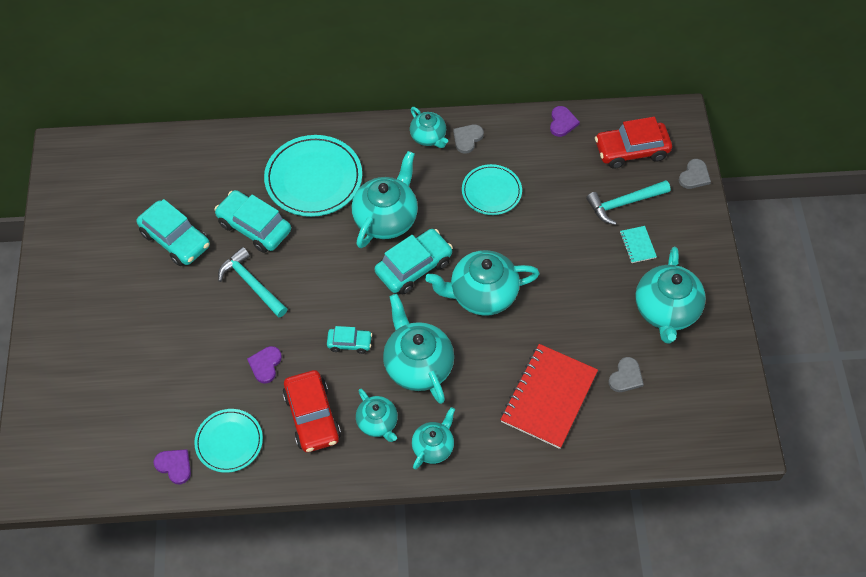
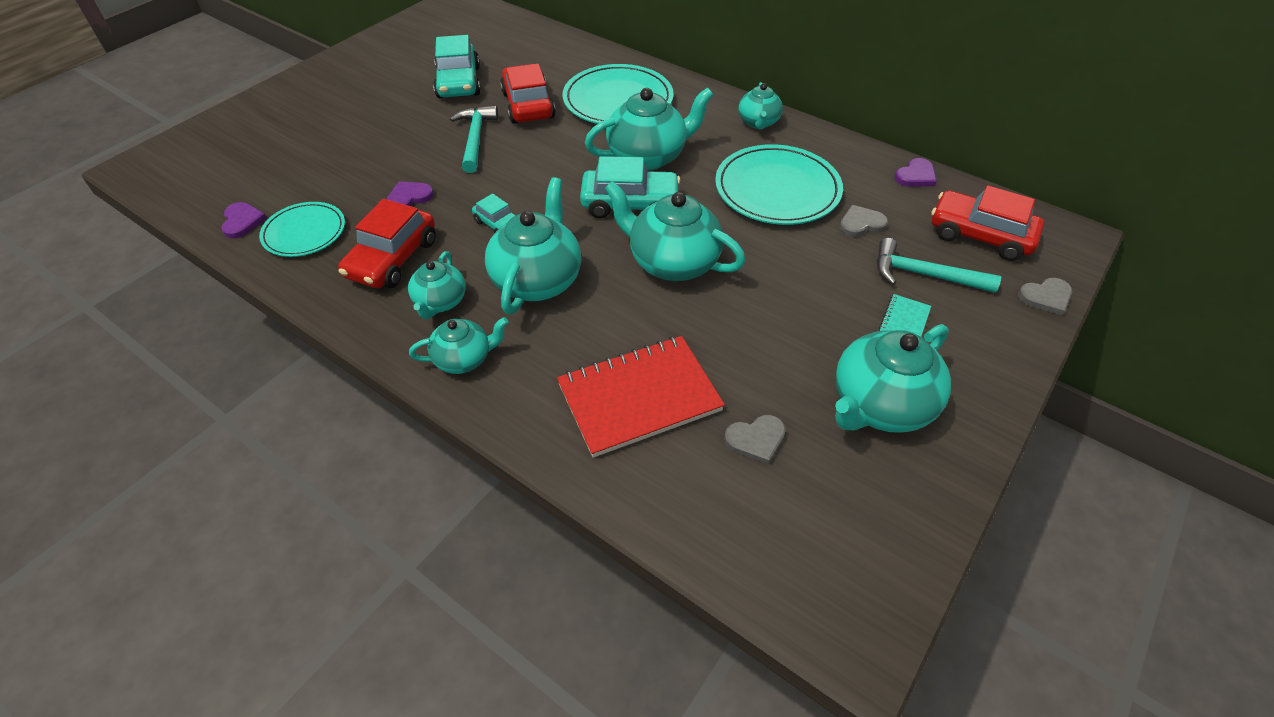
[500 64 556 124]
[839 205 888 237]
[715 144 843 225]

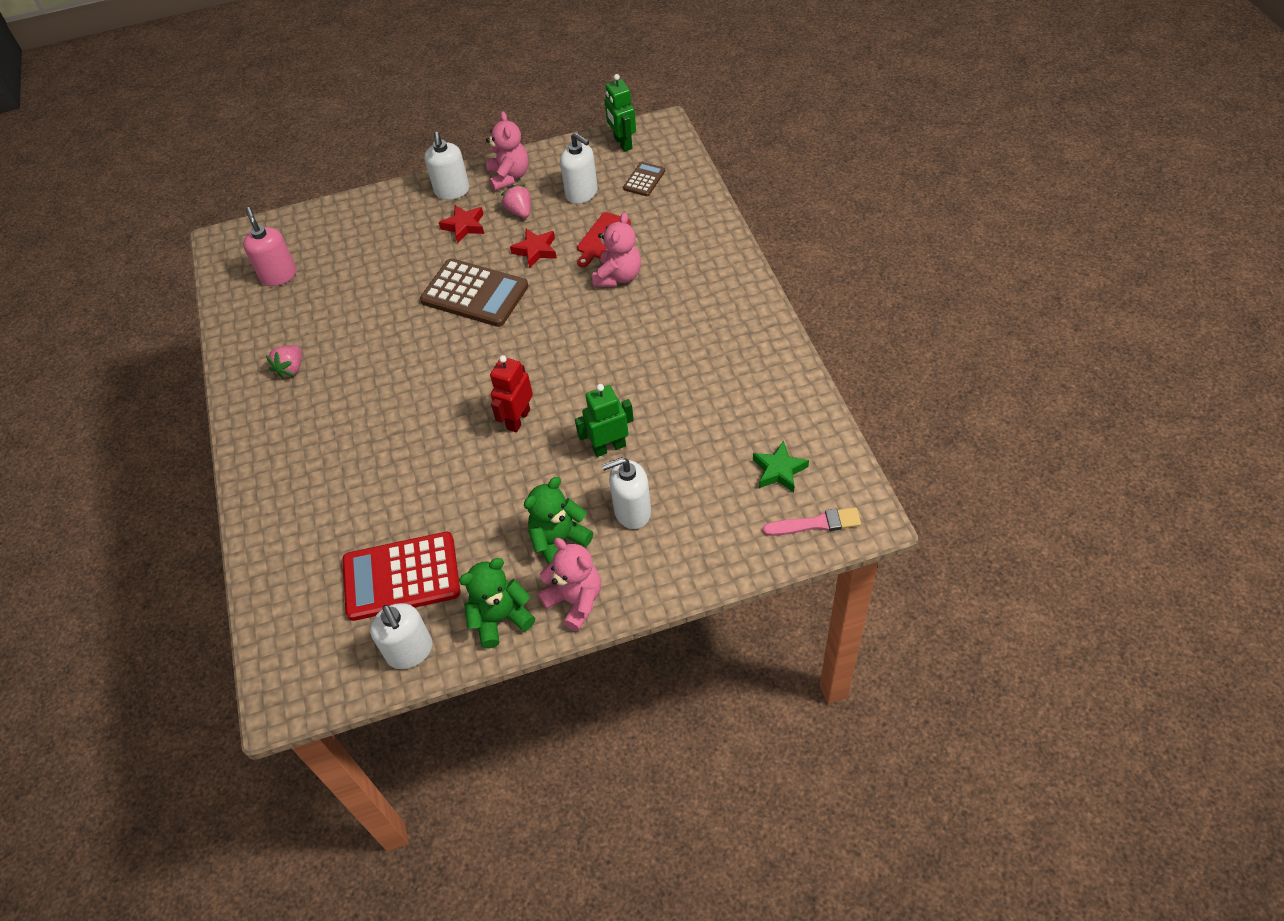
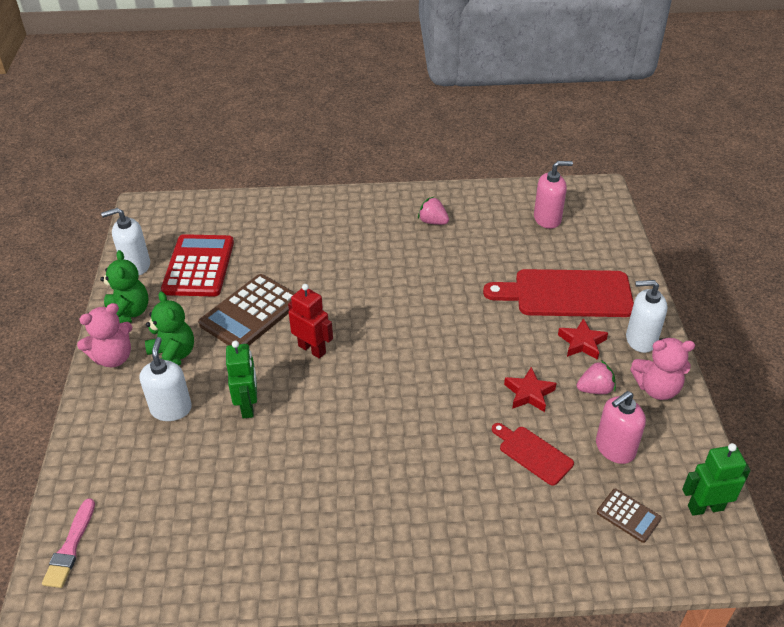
[198 274 295 346]
[596 391 646 464]
[593 212 641 287] (first image)
[753 440 809 492] (first image)
[483 269 634 317]

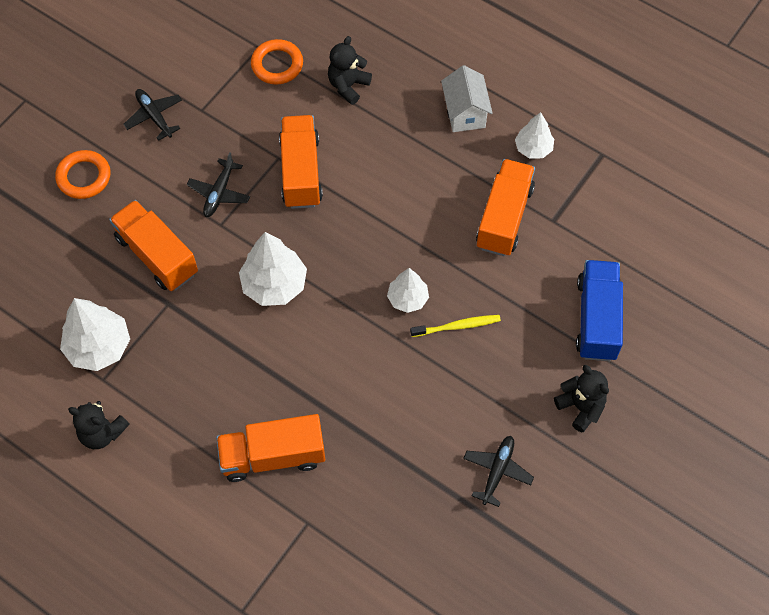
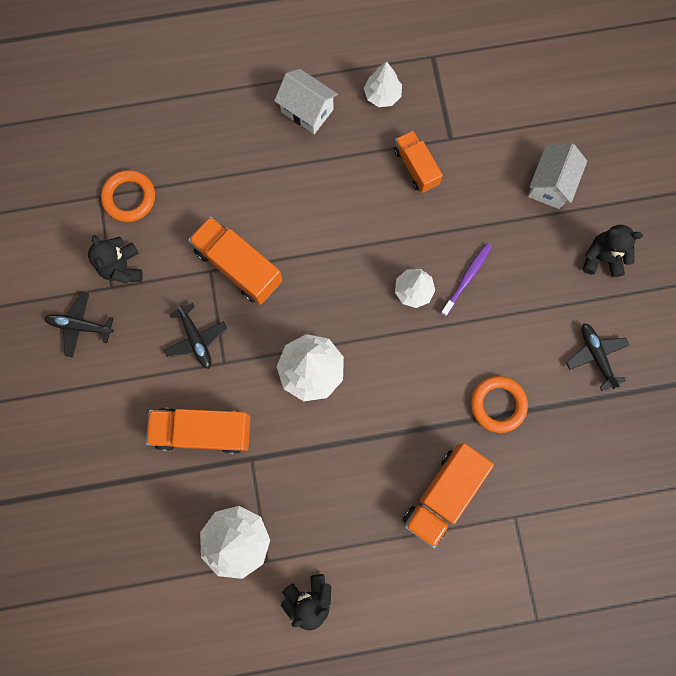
[471 376 528 433]
[88 235 143 284]
[441 243 492 316]
[394 130 443 193]
[528 143 587 209]

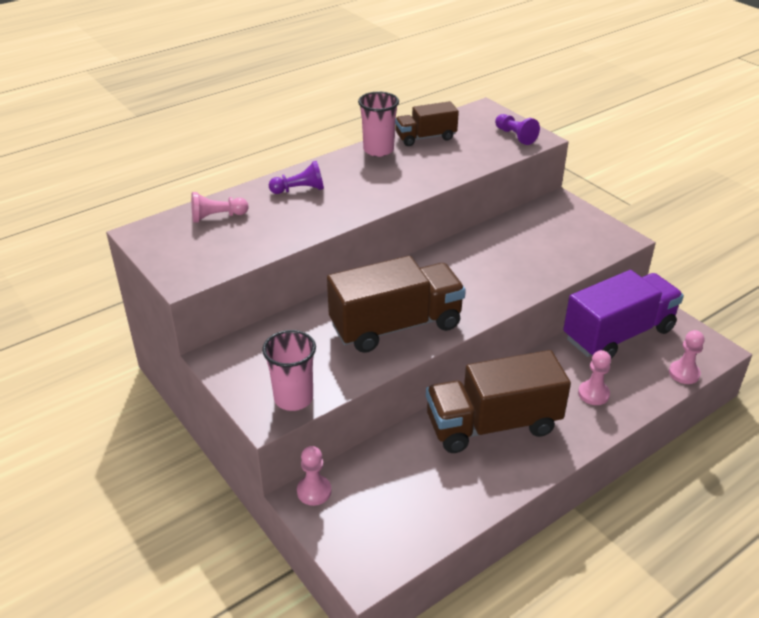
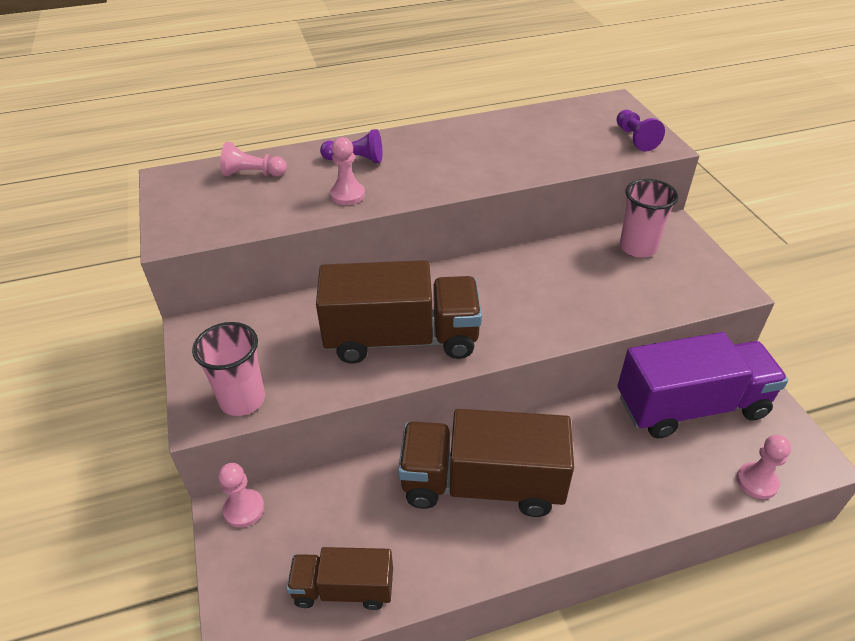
[620 179 678 258]
[287 547 393 610]
[330 137 365 205]

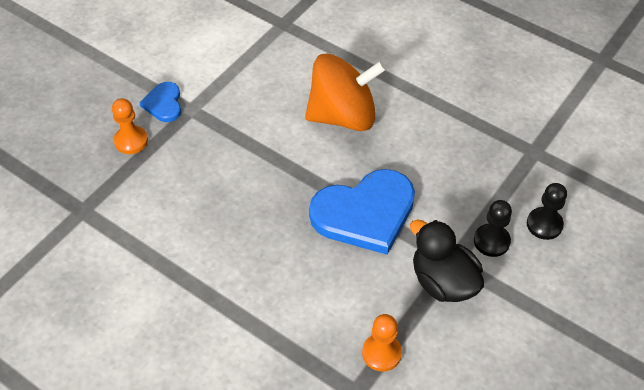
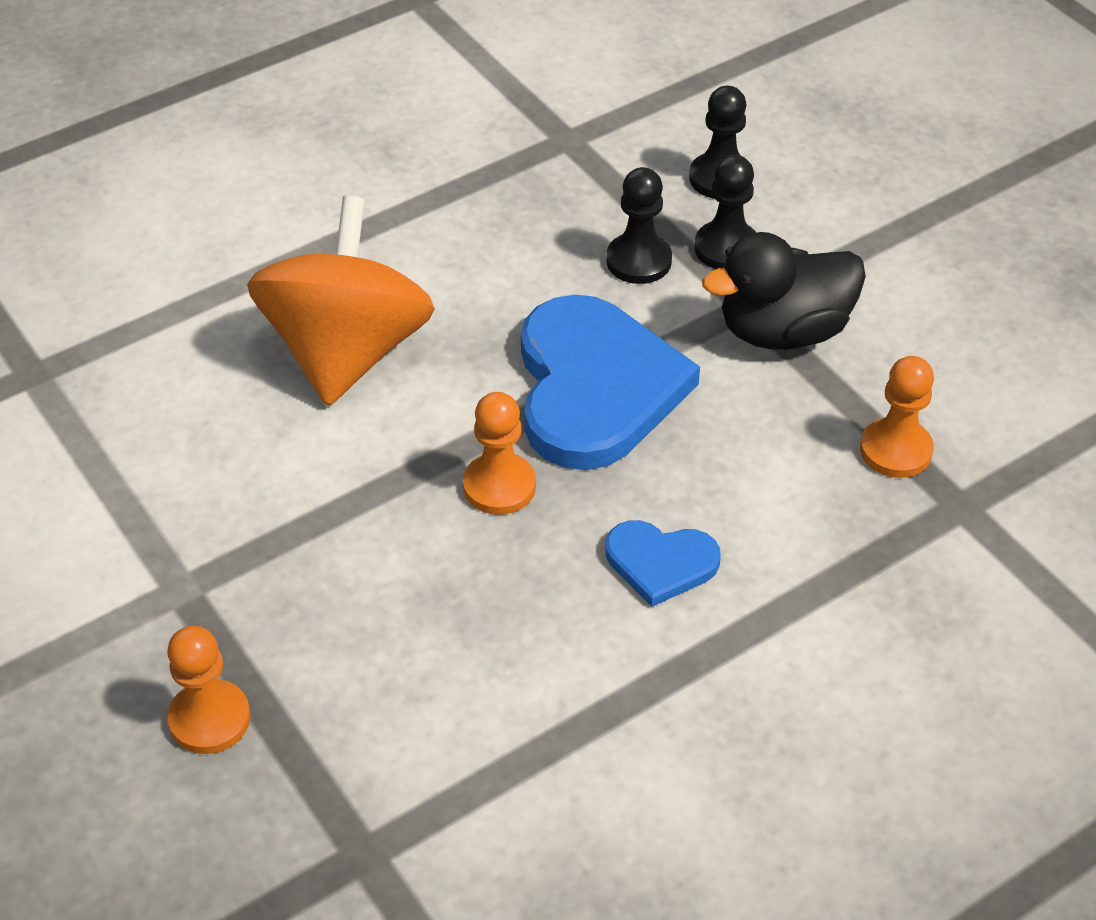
[606 520 721 607]
[463 392 536 515]
[606 167 672 284]

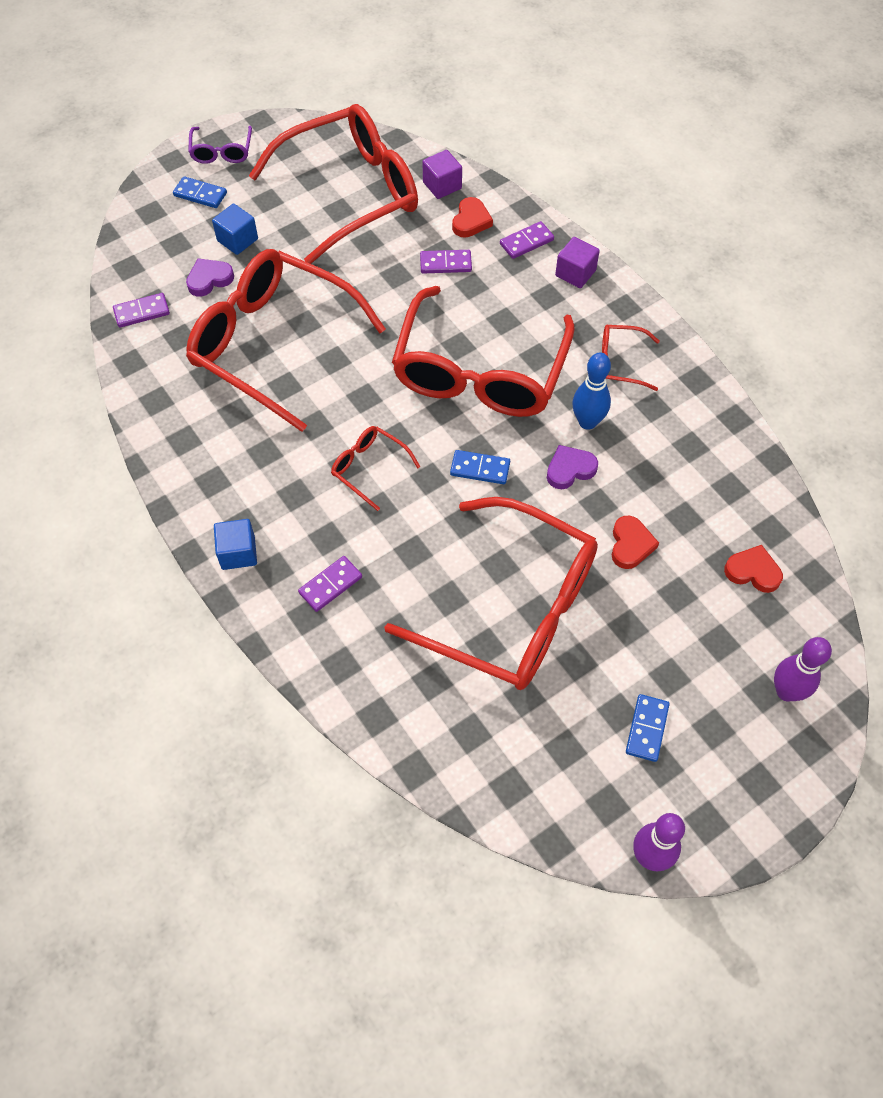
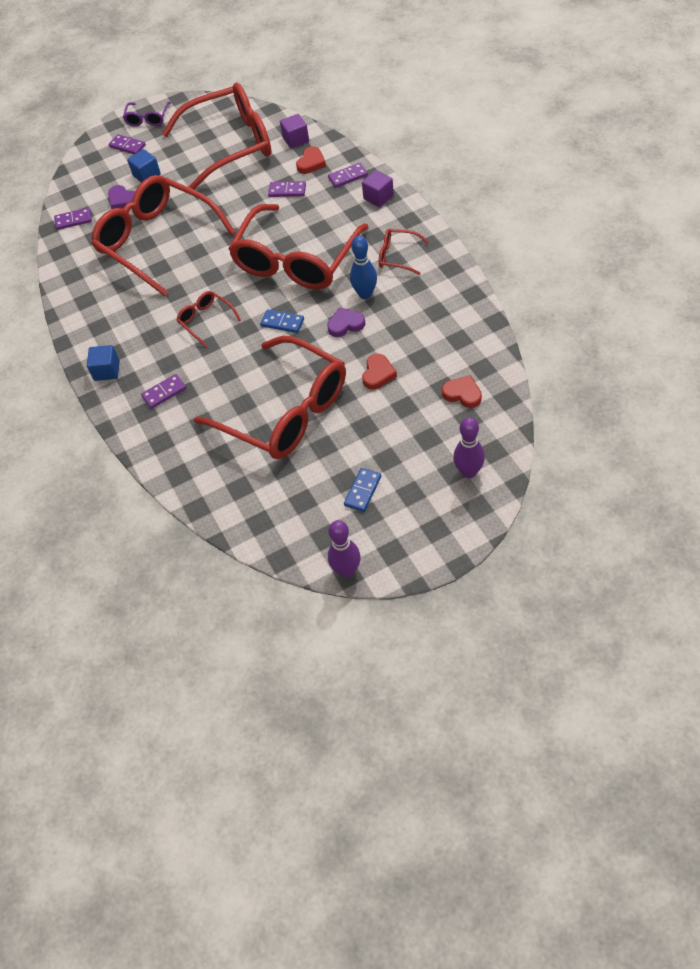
[109 134 146 154]
[108 185 135 209]

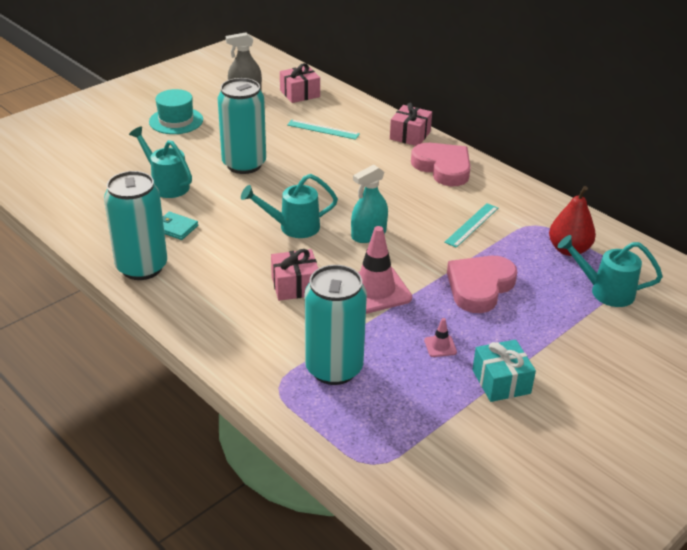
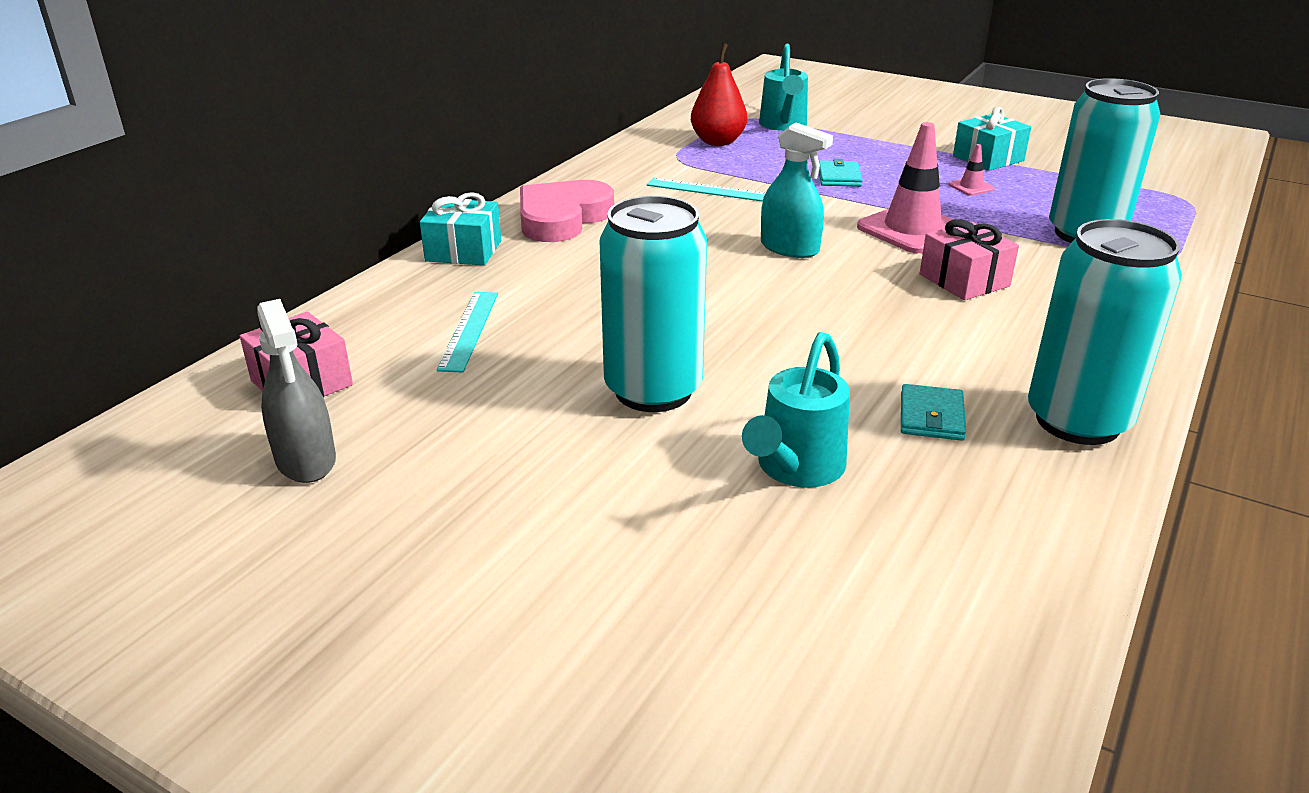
[149 89 203 134] (first image)
[241 174 338 238] (first image)
[420 192 501 265]
[819 159 863 187]

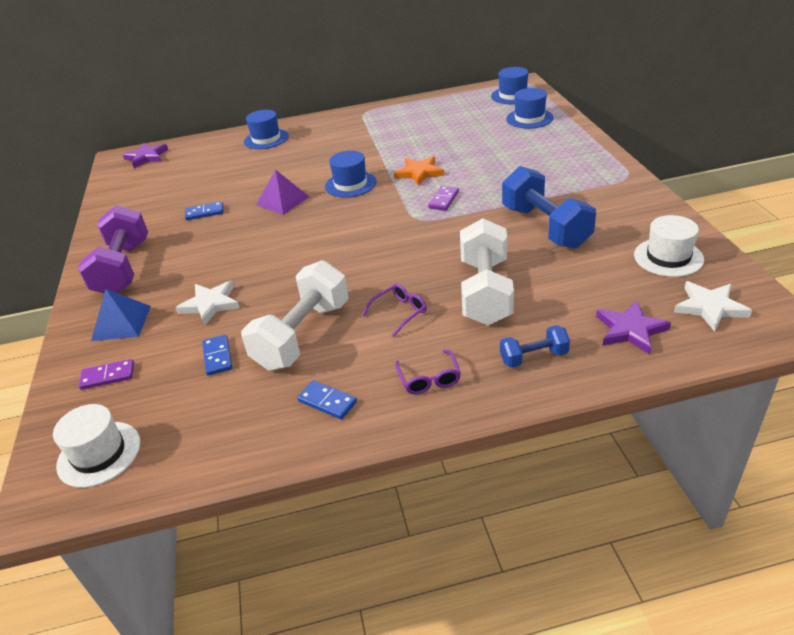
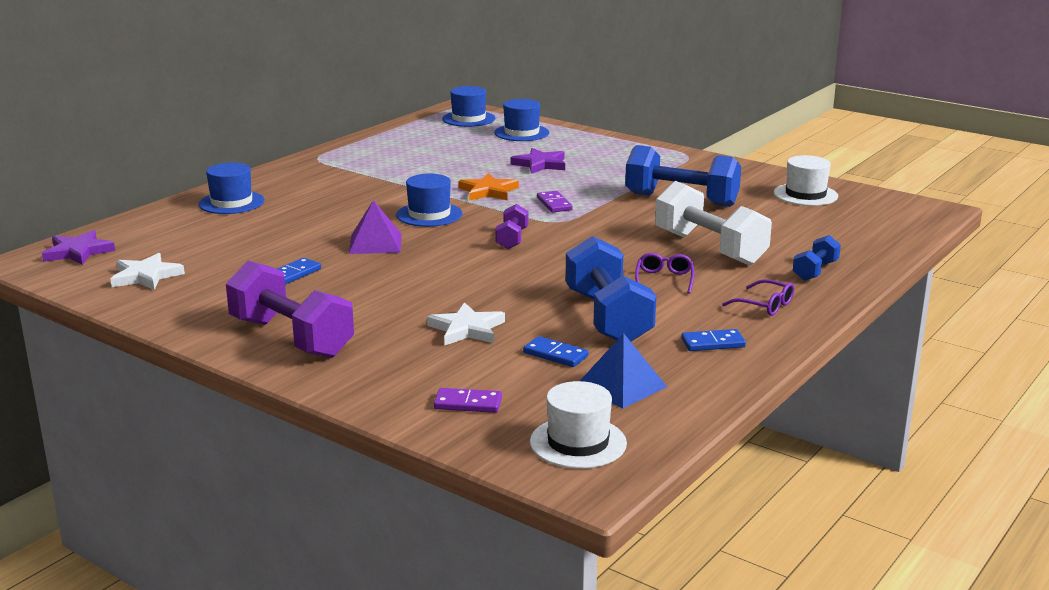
[434 388 502 413]
[580 333 667 408]
[565 236 656 341]
[510 148 565 174]
[110 253 185 290]
[495 204 528 249]

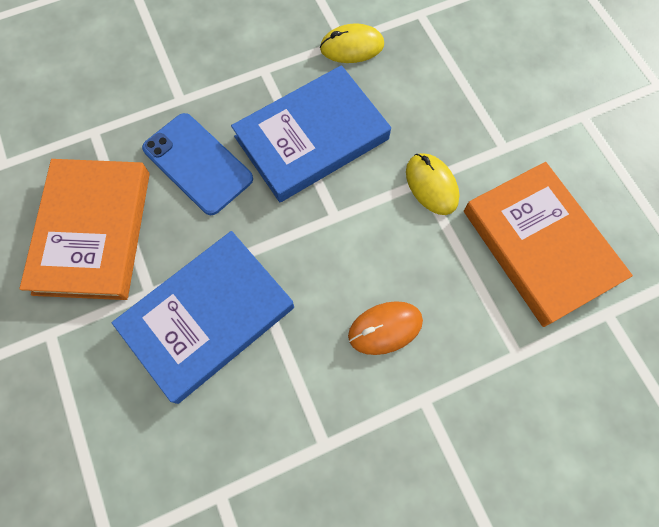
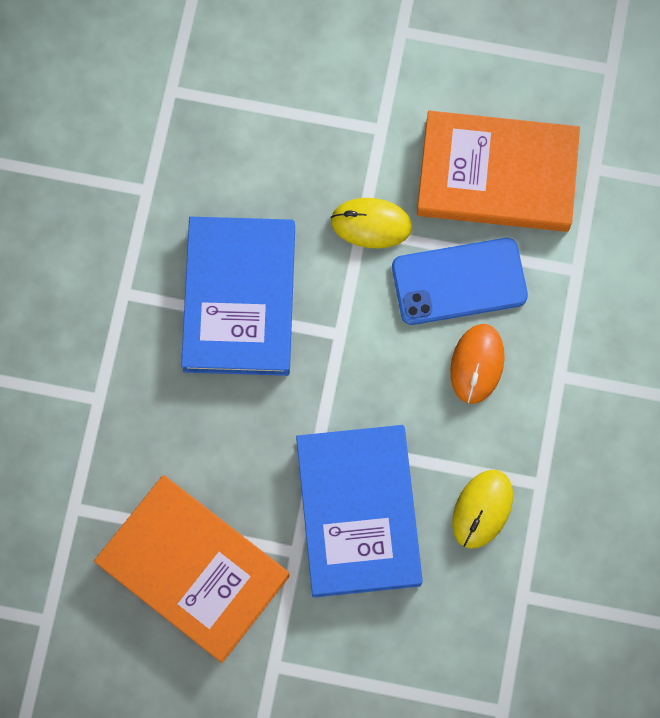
[392 238 528 325]
[452 470 513 549]

